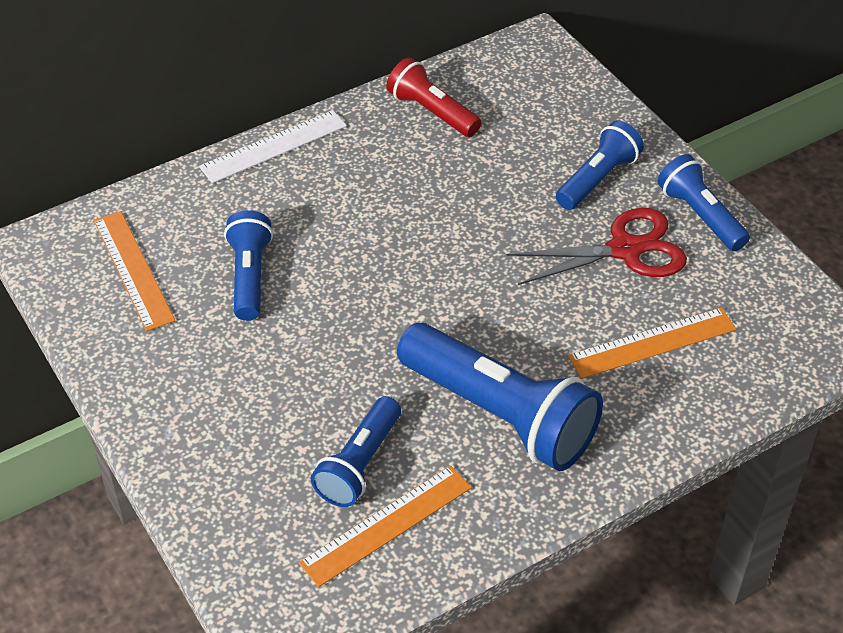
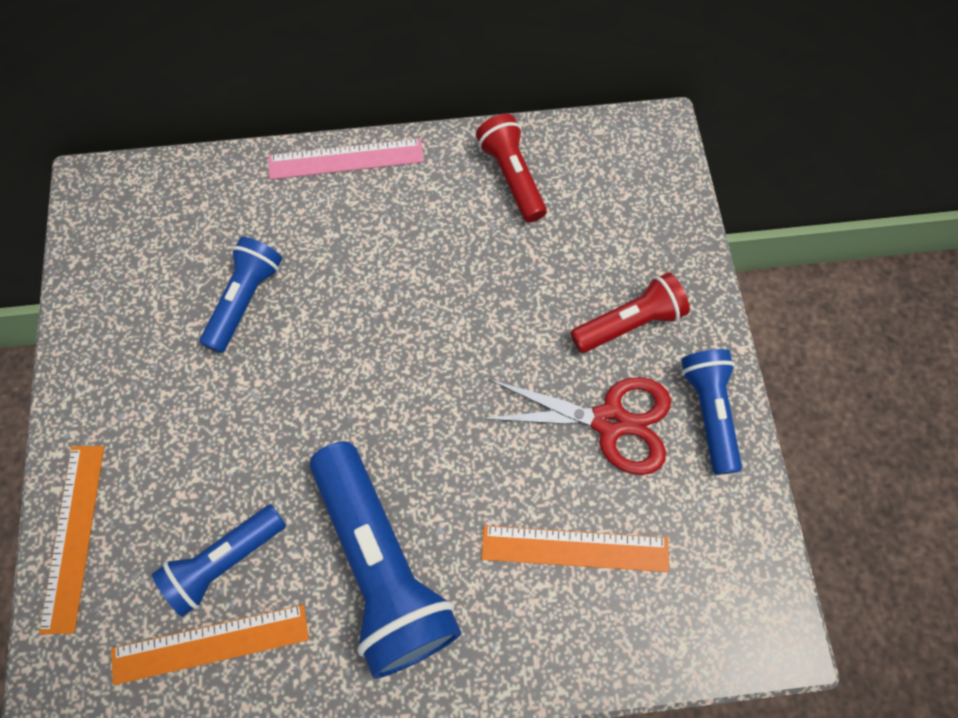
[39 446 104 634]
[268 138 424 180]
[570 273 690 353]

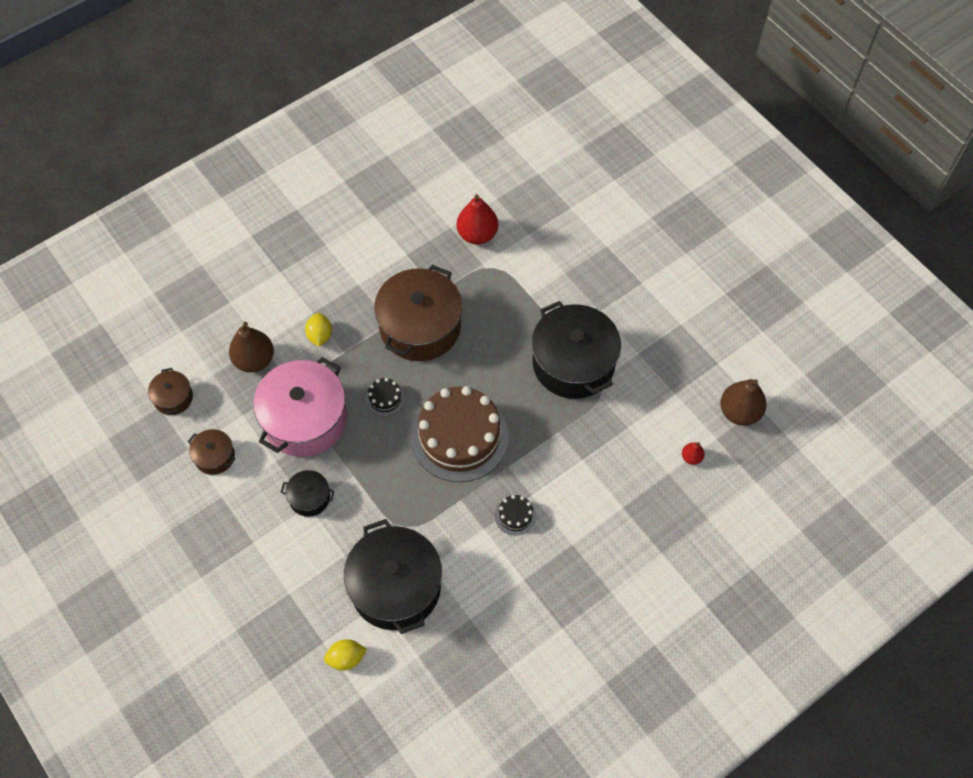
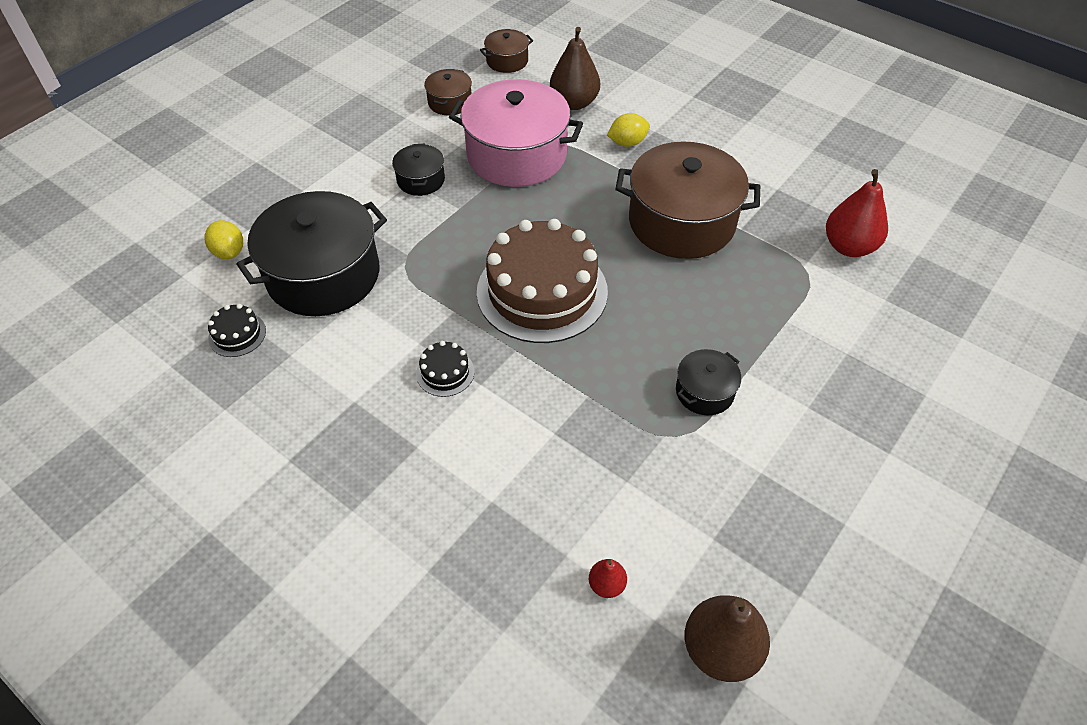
[208 304 266 357]
[676 349 741 415]

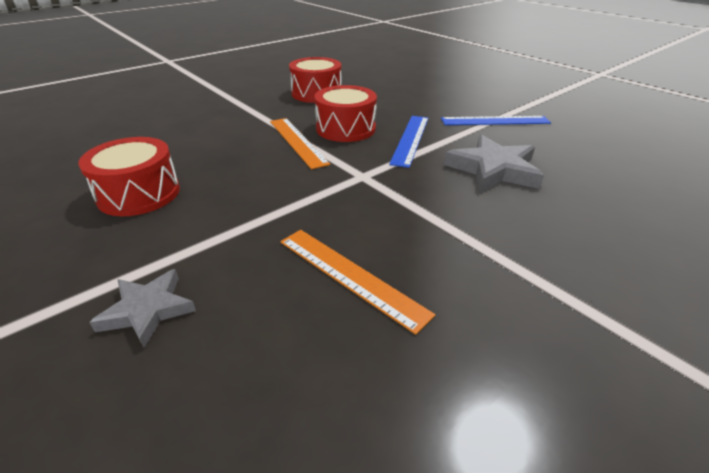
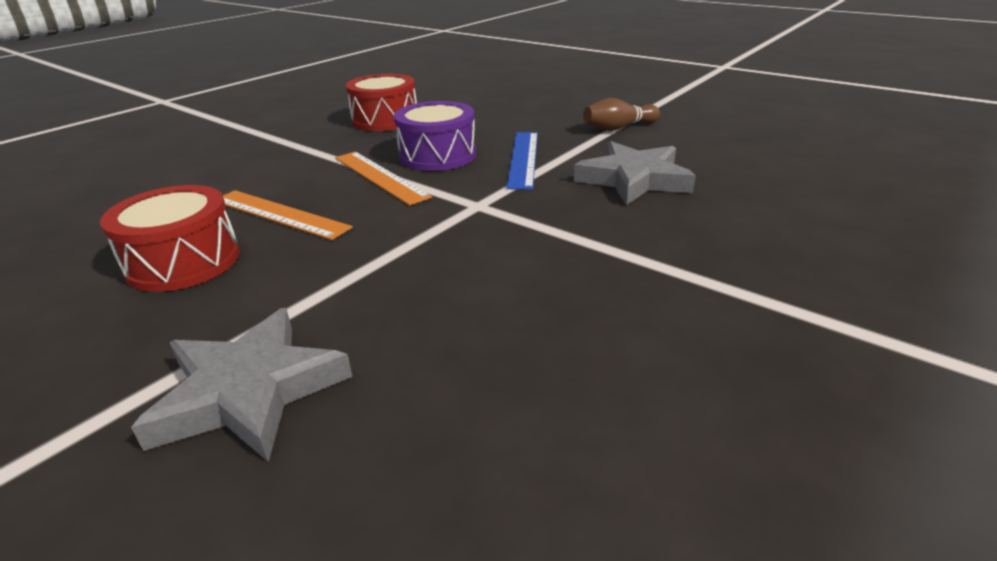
[131 308 353 462]
[223 190 353 240]
[394 101 476 171]
[583 98 660 131]

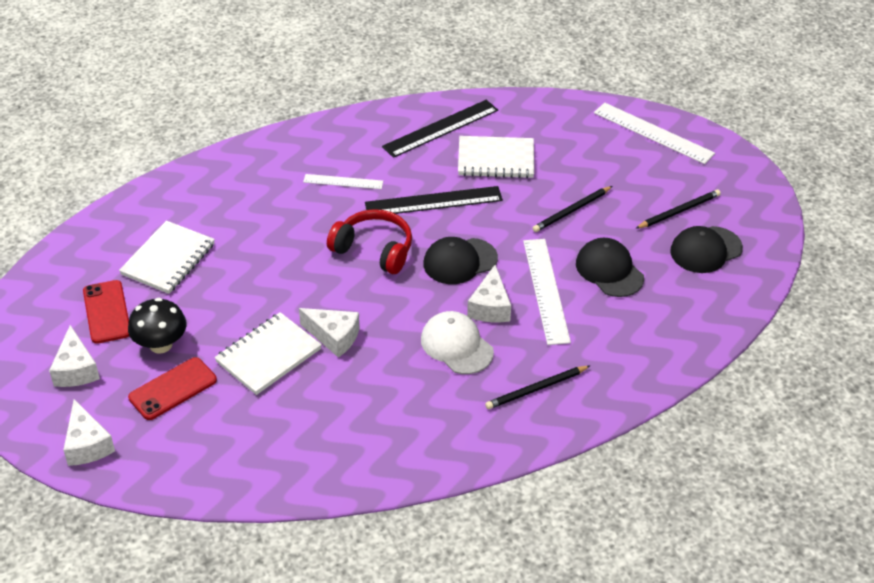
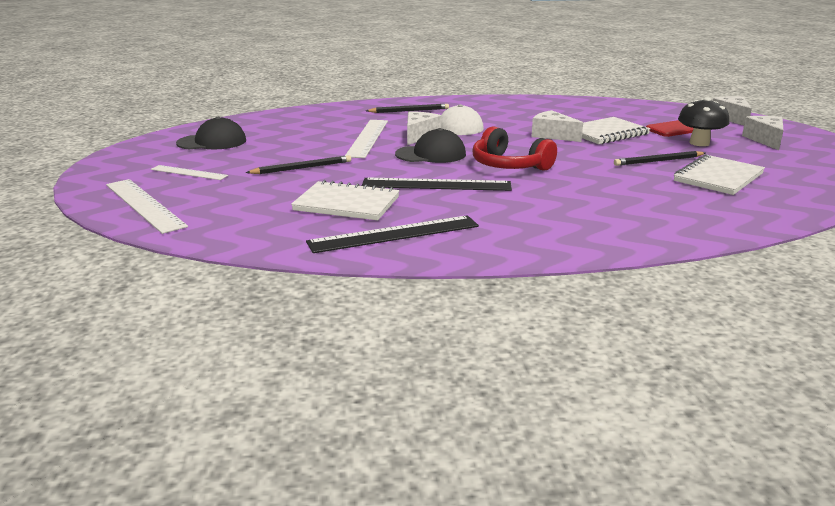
[83 280 129 344] (first image)
[151 165 228 180]
[576 238 644 297] (first image)
[614 151 706 166]

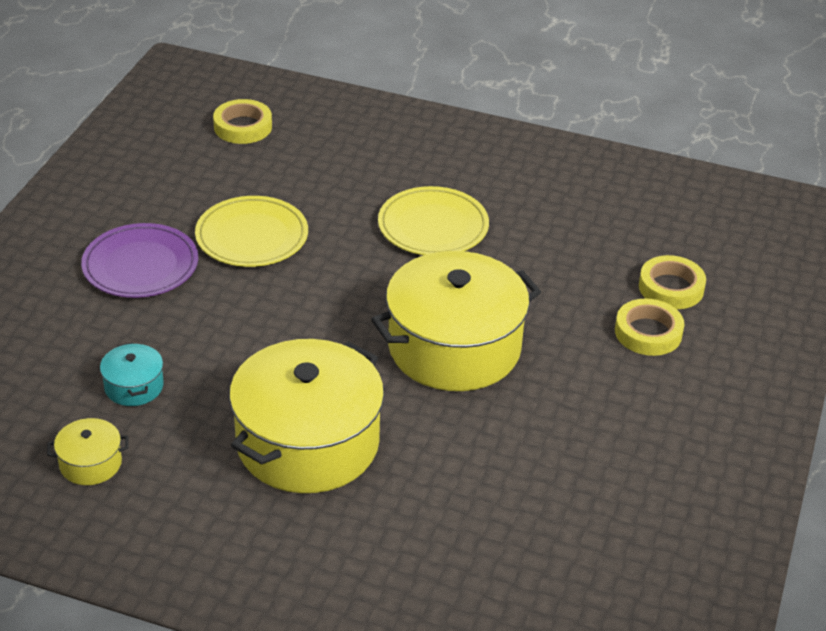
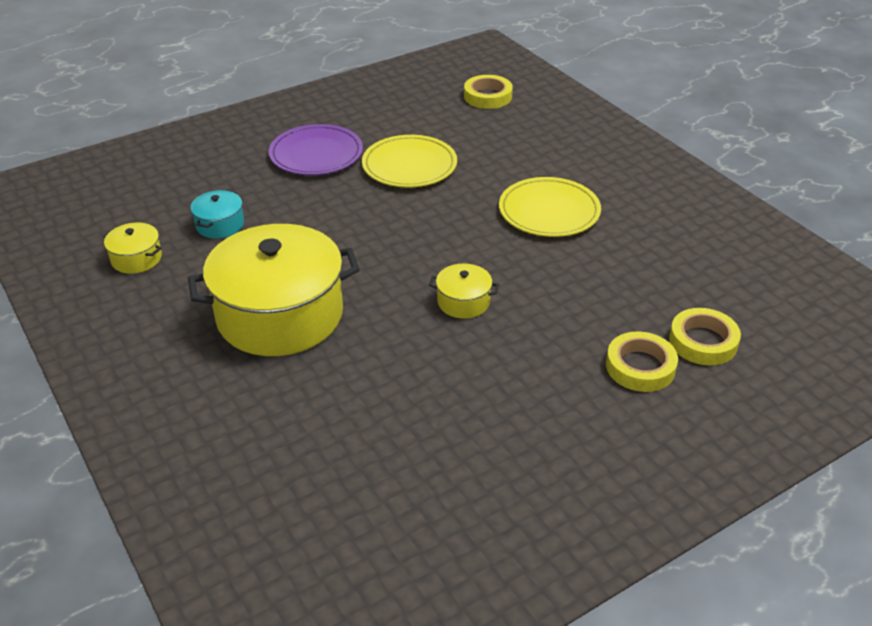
[429 263 499 319]

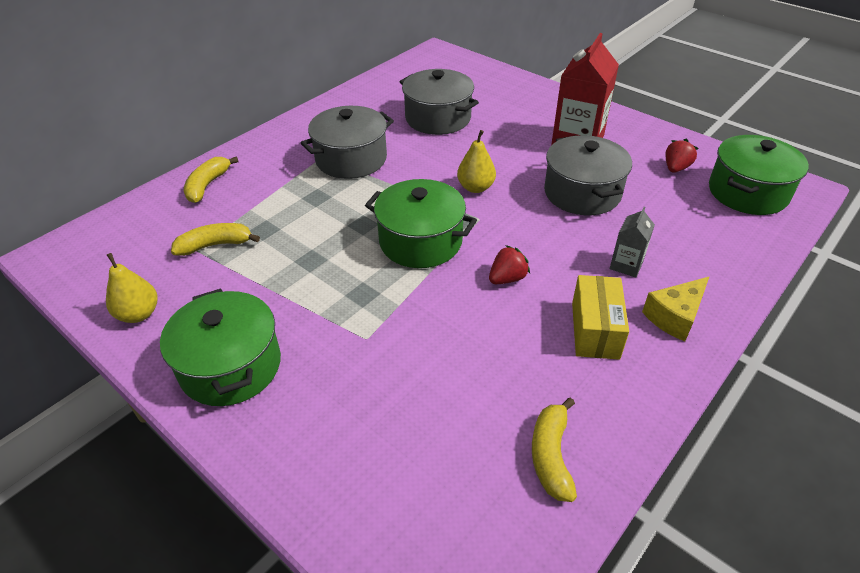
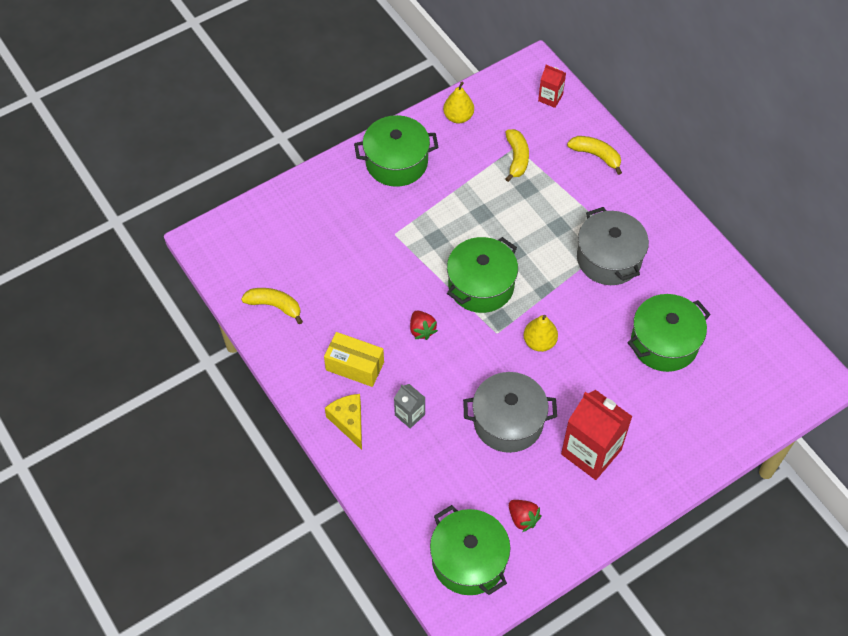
[627 294 711 372]
[538 65 566 108]

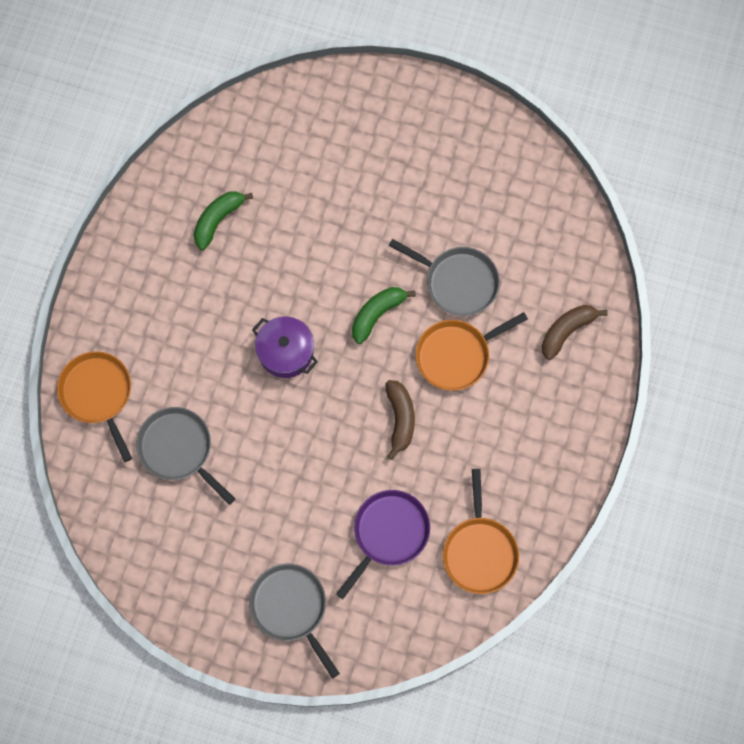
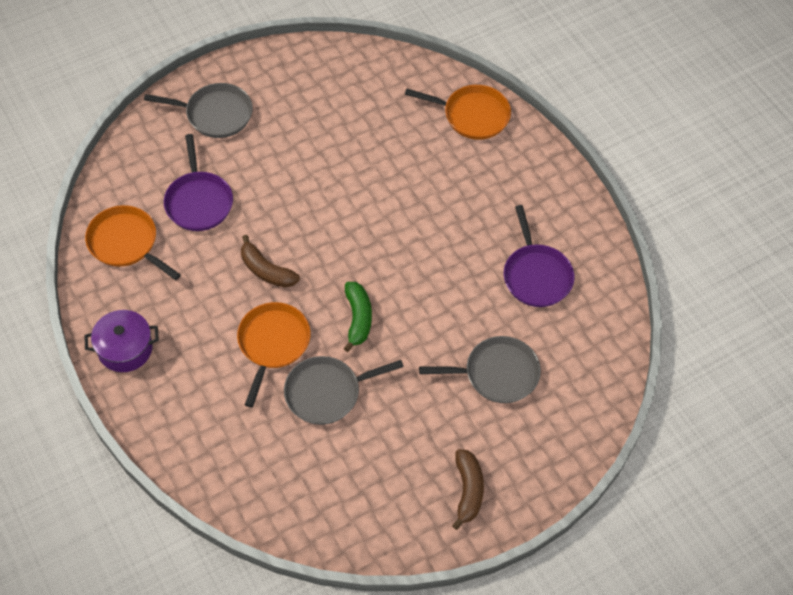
[419 336 541 403]
[504 205 575 307]
[84 310 159 372]
[452 449 484 530]

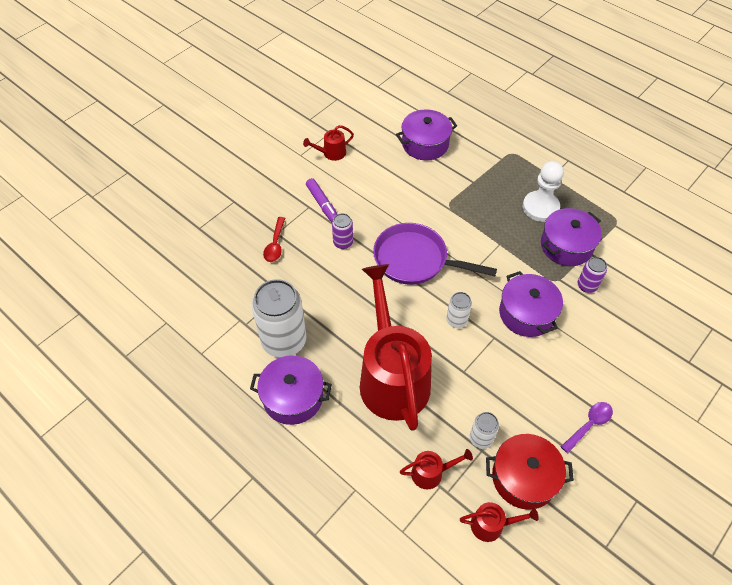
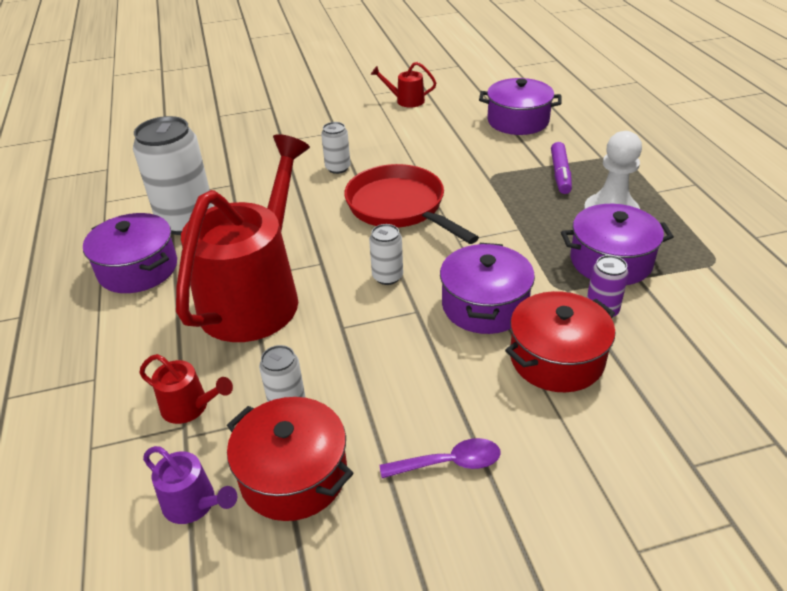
[263 217 285 262] (first image)
[551 142 572 194]
[321 122 350 174]
[344 164 479 244]
[143 446 237 524]
[505 291 615 392]

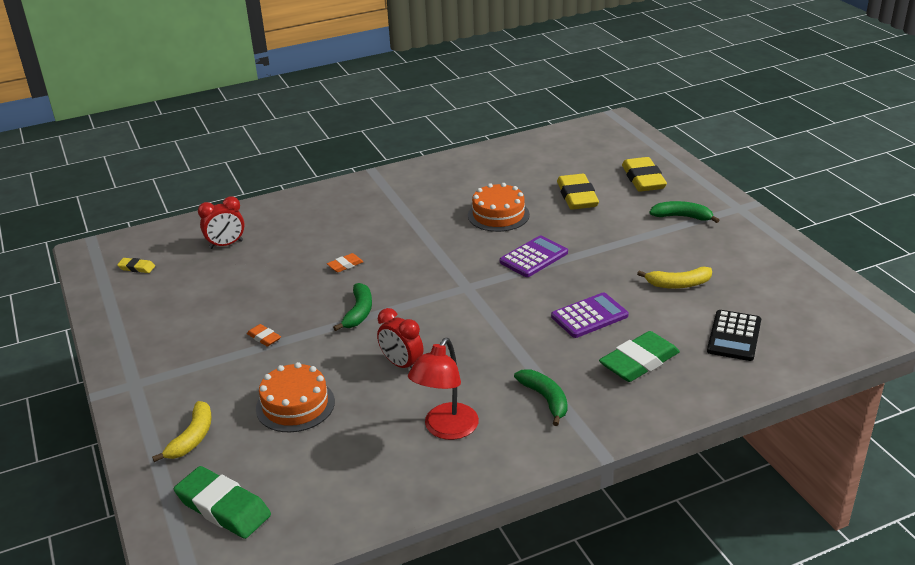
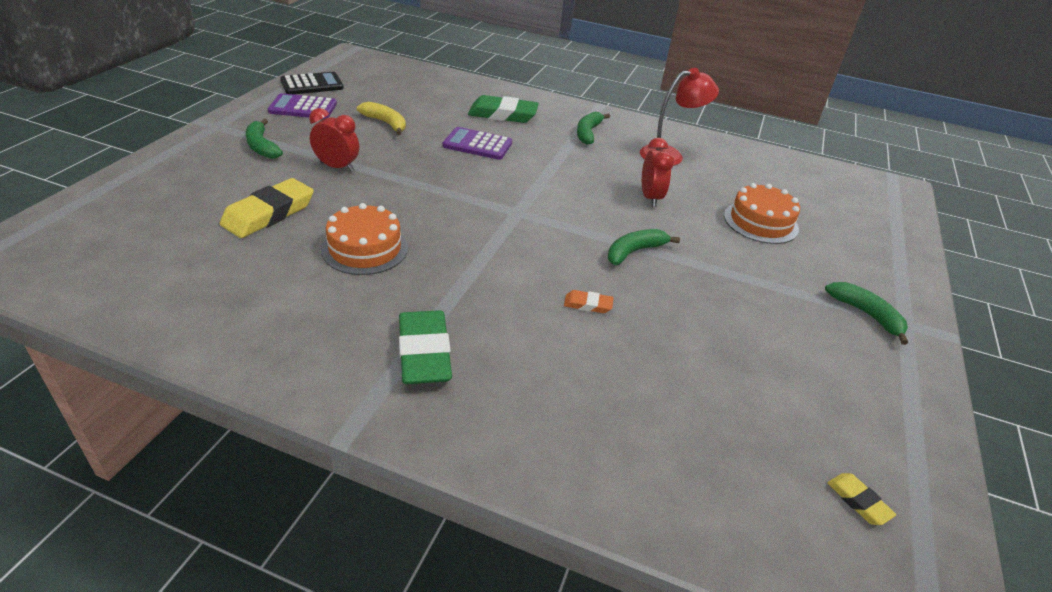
[152 401 212 462] (first image)
[399 310 452 384]
[309 108 359 172]
[247 324 281 347] (first image)
[268 93 337 119]
[622 157 667 192] (first image)
[280 72 344 94]
[825 282 908 345]

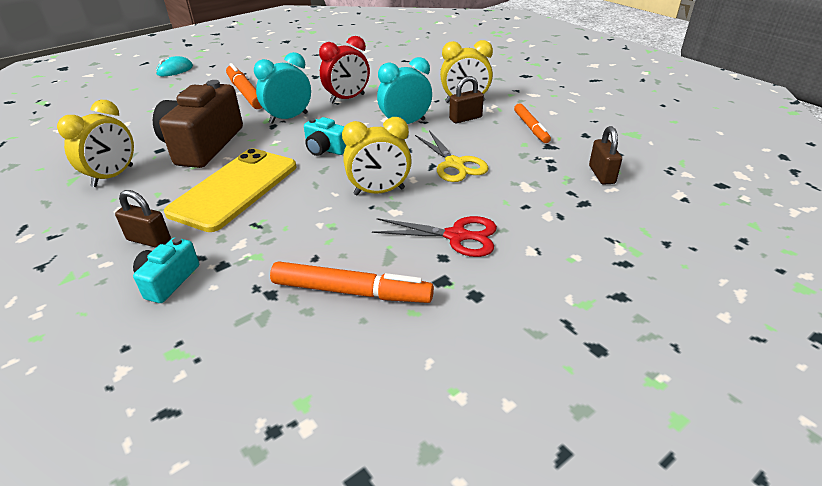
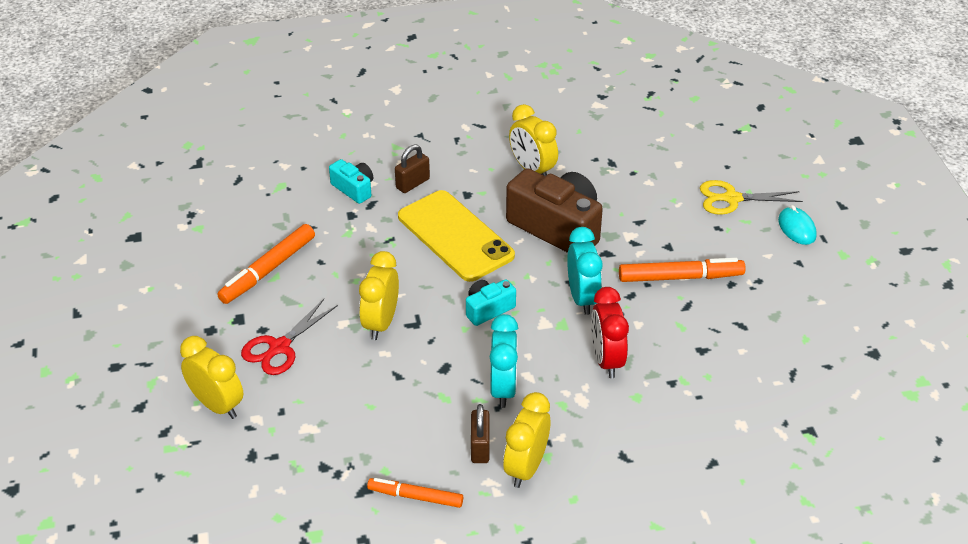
[700 180 803 215]
[589 126 622 185] (first image)
[180 336 243 419]

